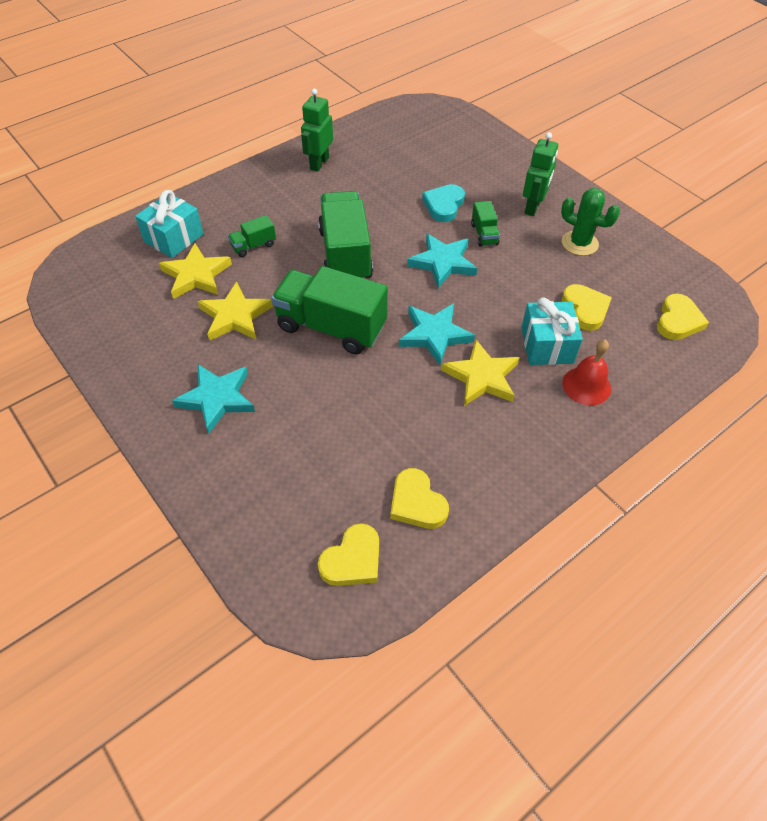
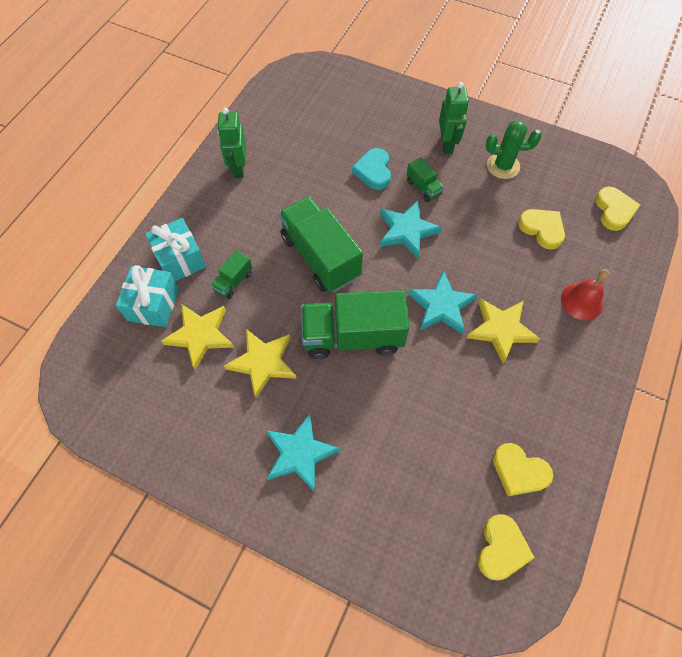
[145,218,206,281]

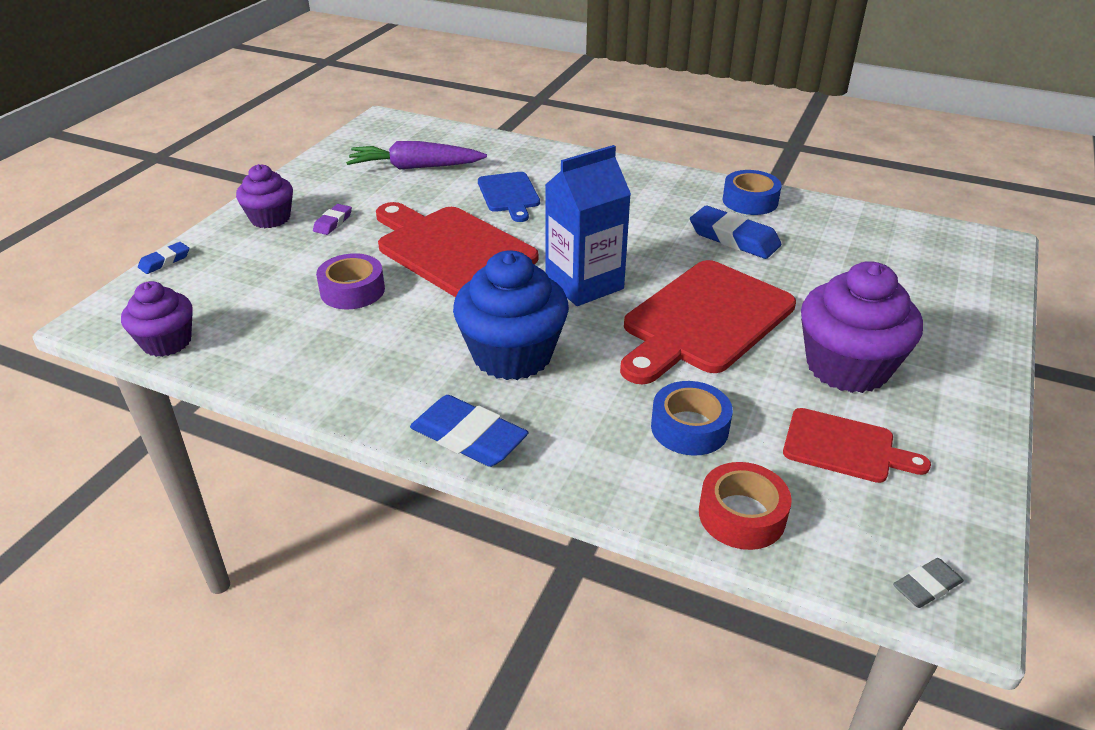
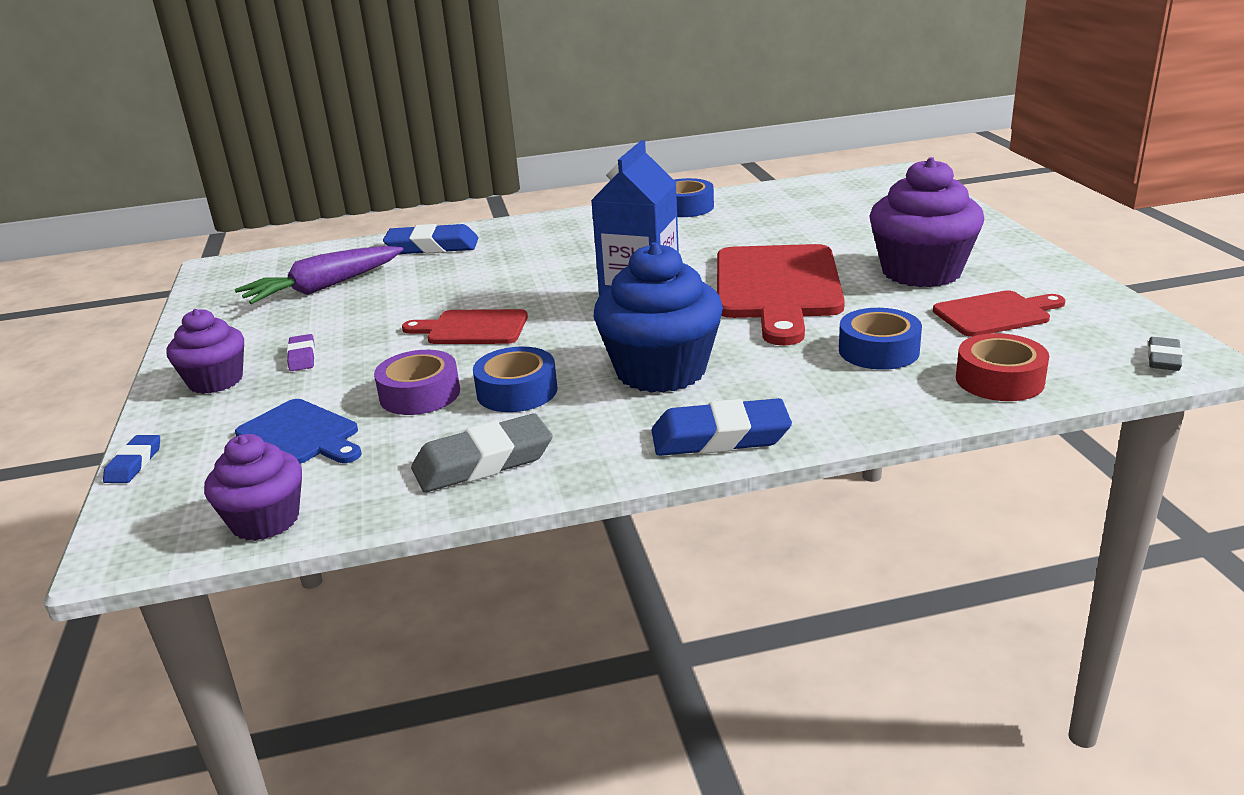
[402,309,528,344]
[235,399,362,464]
[383,224,478,254]
[411,413,553,492]
[473,346,557,412]

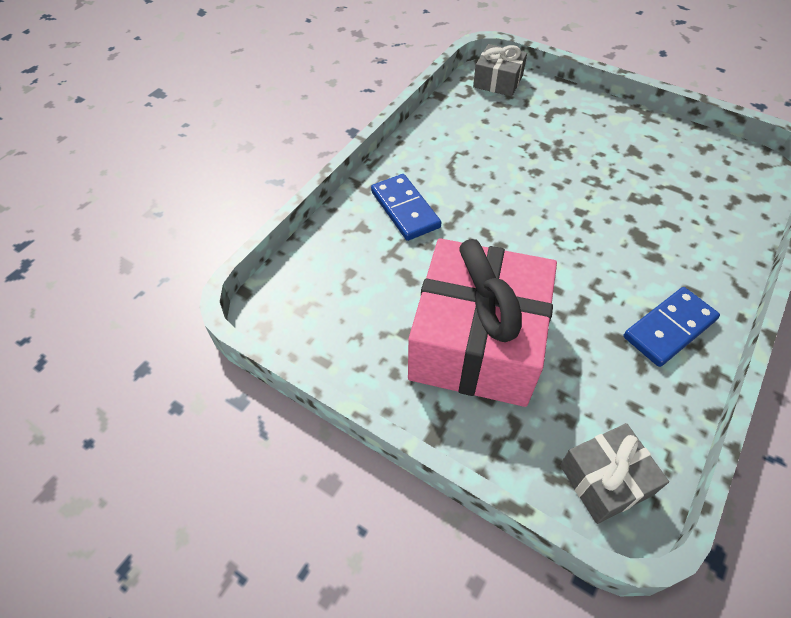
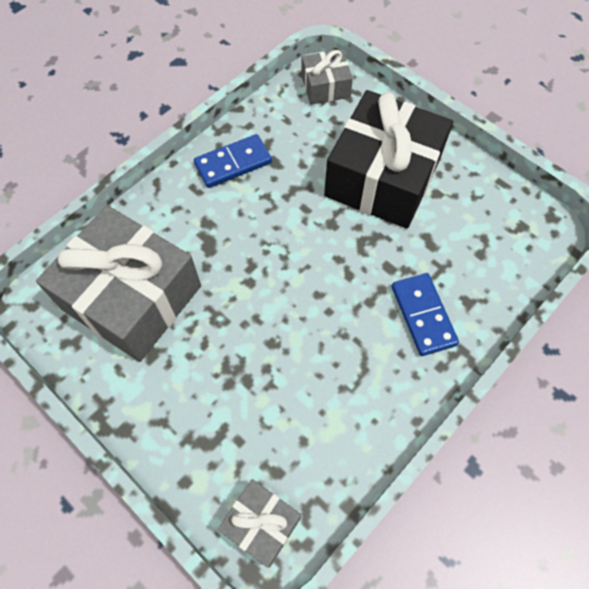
[324,90,453,229]
[36,205,201,362]

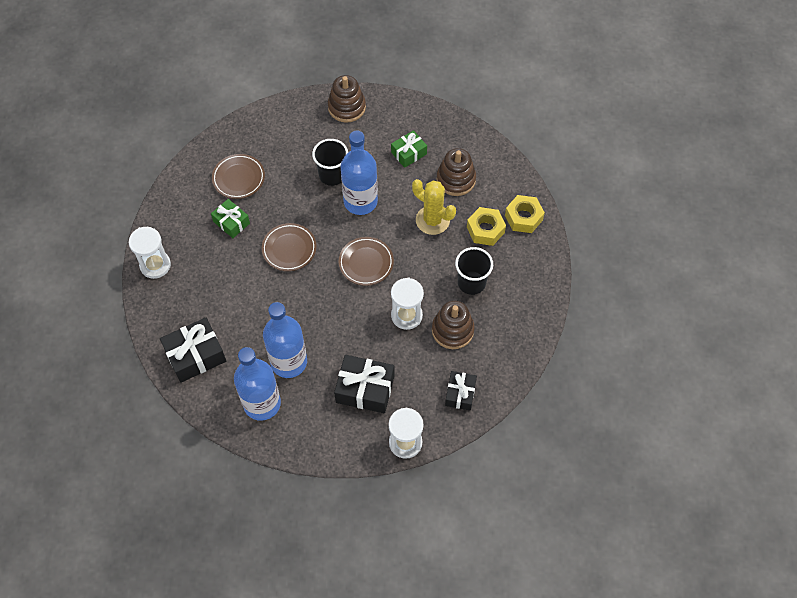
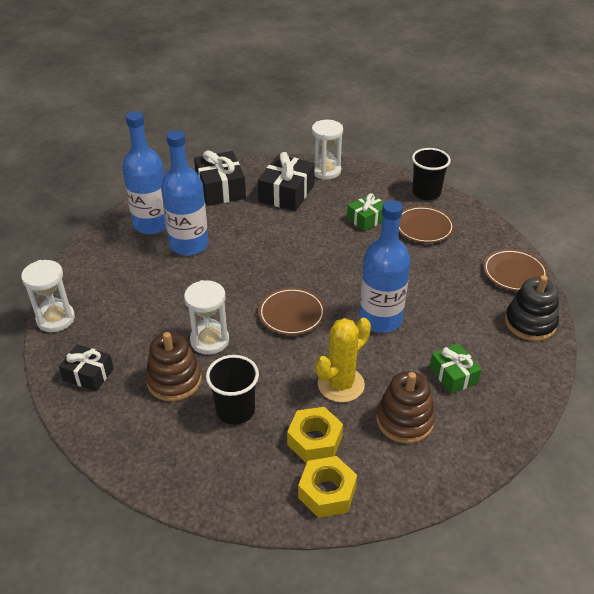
[483,249,548,291]
[412,148,451,200]
[505,275,559,341]
[258,152,315,211]

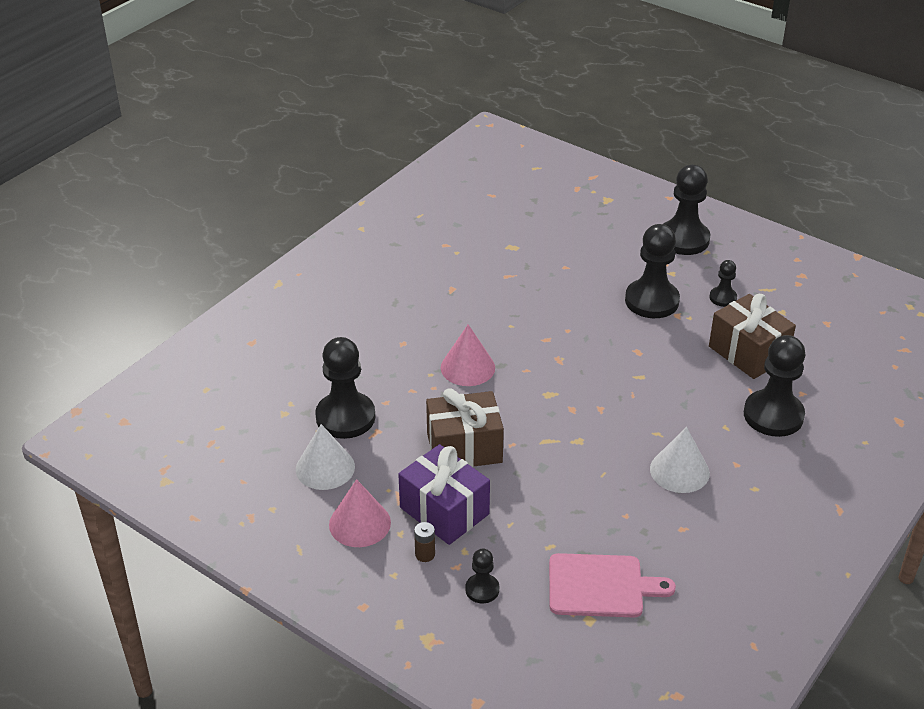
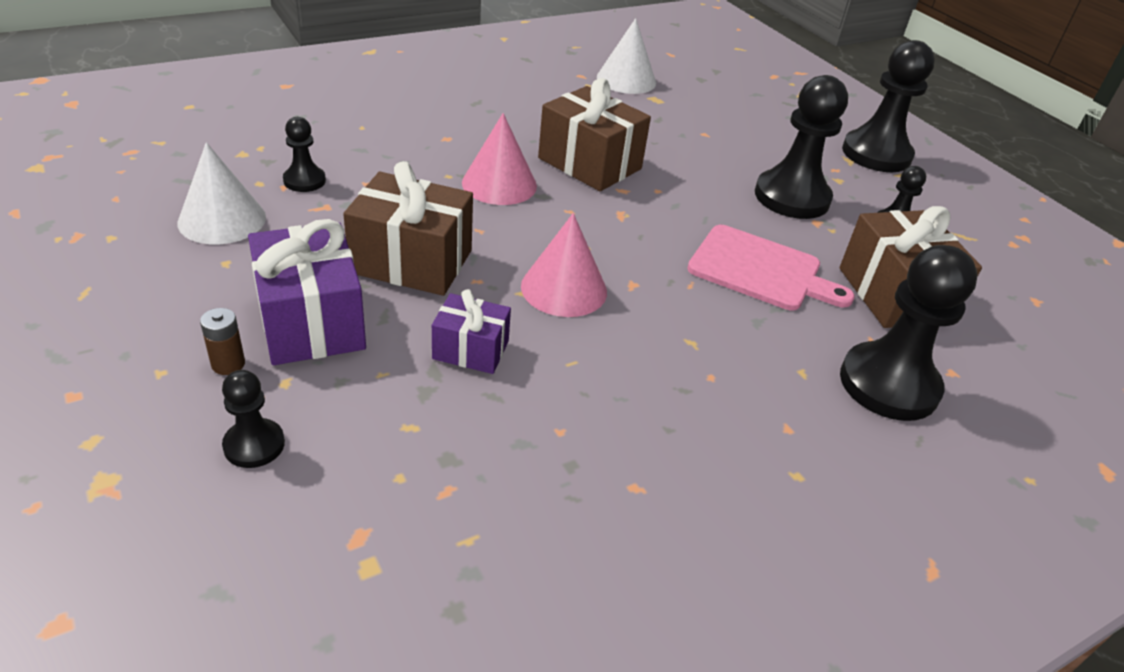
[283,117,326,192]
[521,213,607,317]
[687,225,855,310]
[597,18,656,94]
[432,289,511,374]
[538,78,651,191]

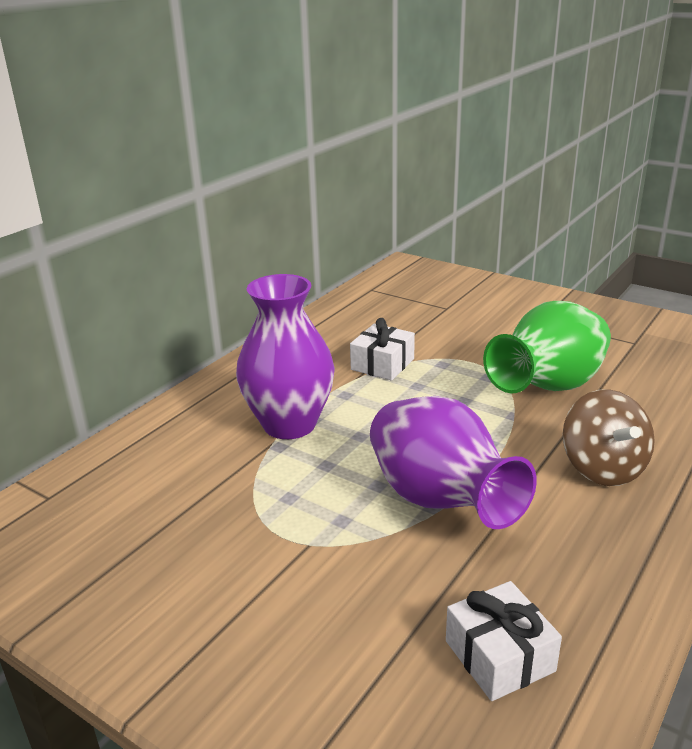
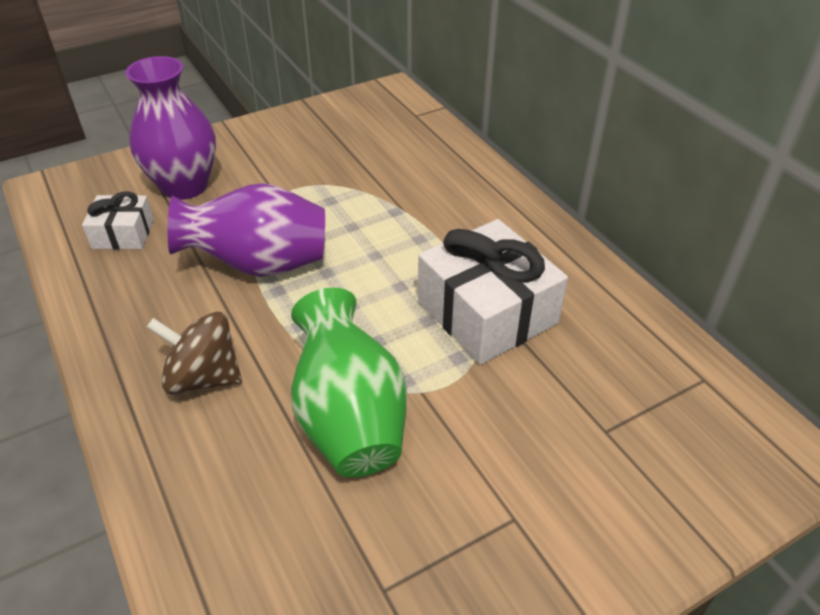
[125,56,216,200]
[418,219,568,365]

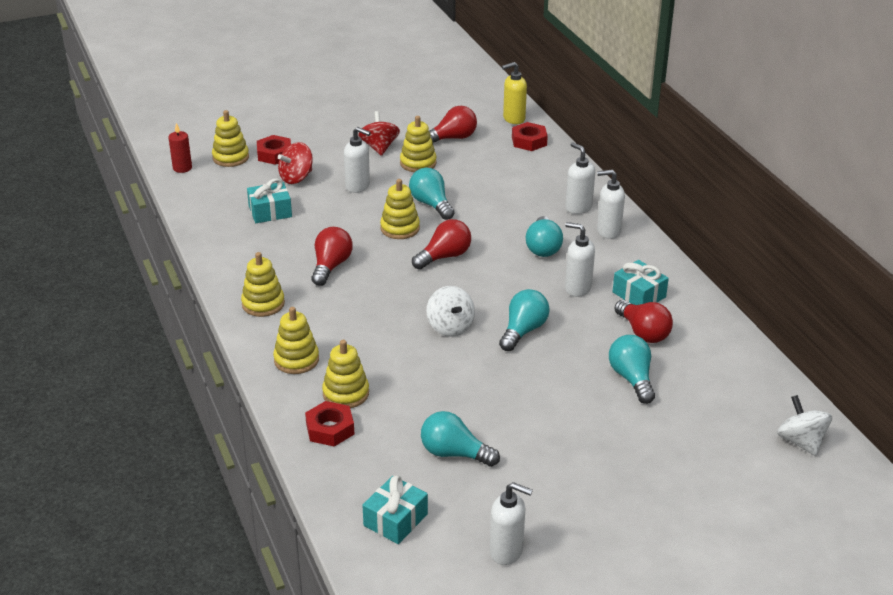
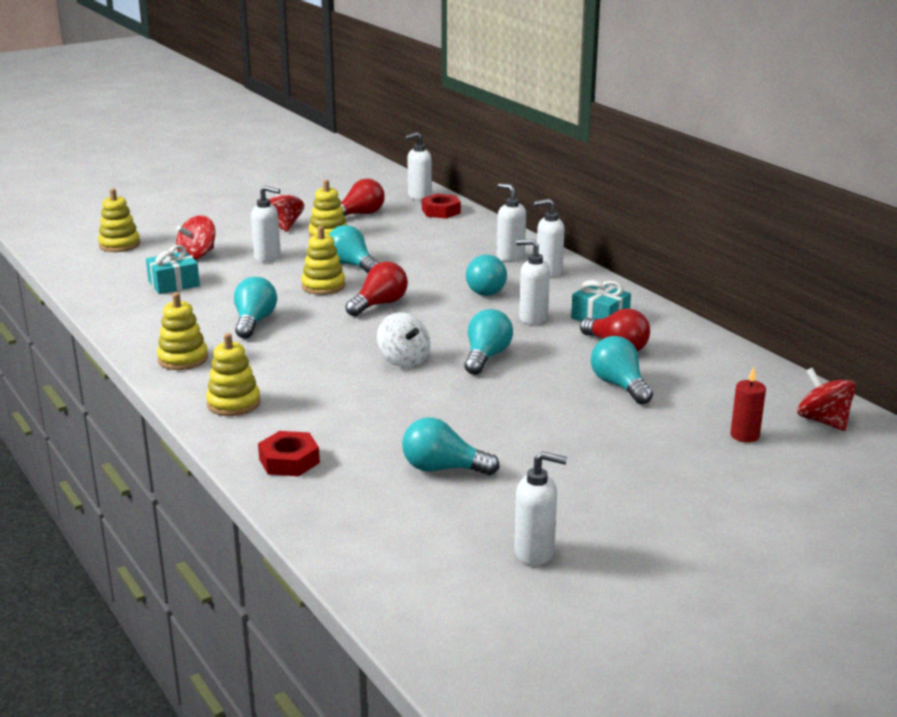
[730,367,766,443]
[257,135,291,165] (first image)
[234,277,277,339]
[322,340,369,408] (first image)
[363,475,428,544] (first image)
[404,132,432,200]
[797,368,856,431]

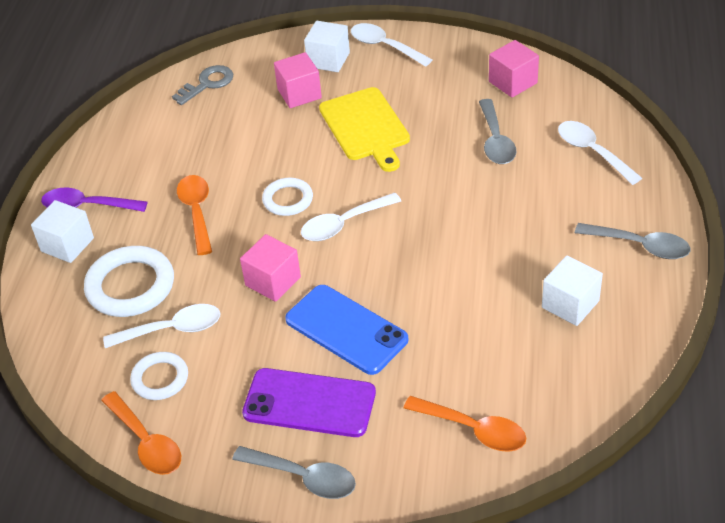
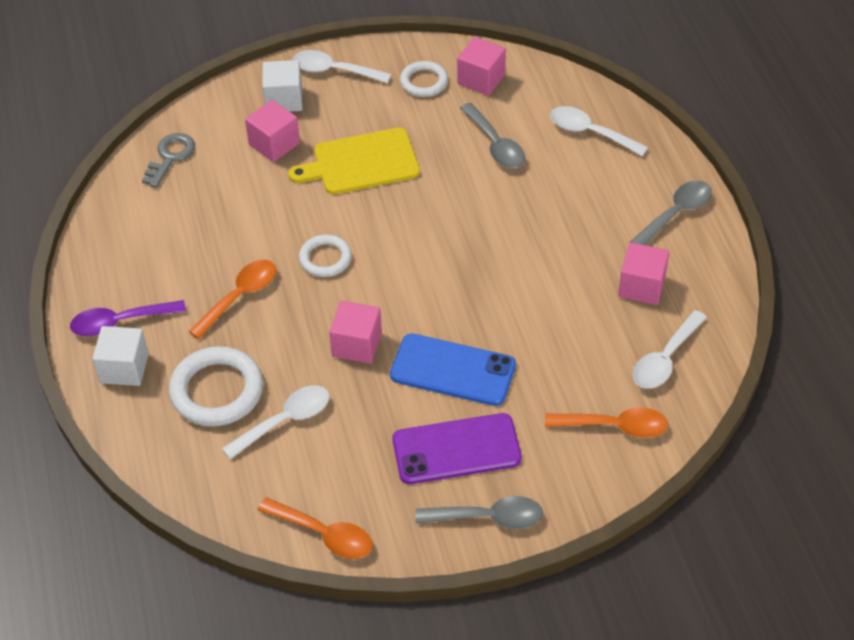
[400,61,448,97]
[188,260,276,339]
[633,310,707,389]
[289,128,420,195]
[618,242,669,305]
[630,180,712,245]

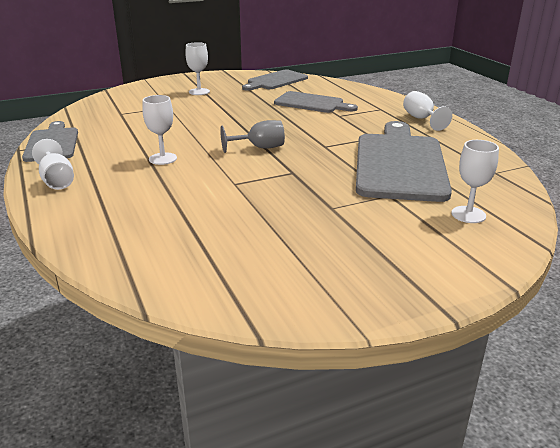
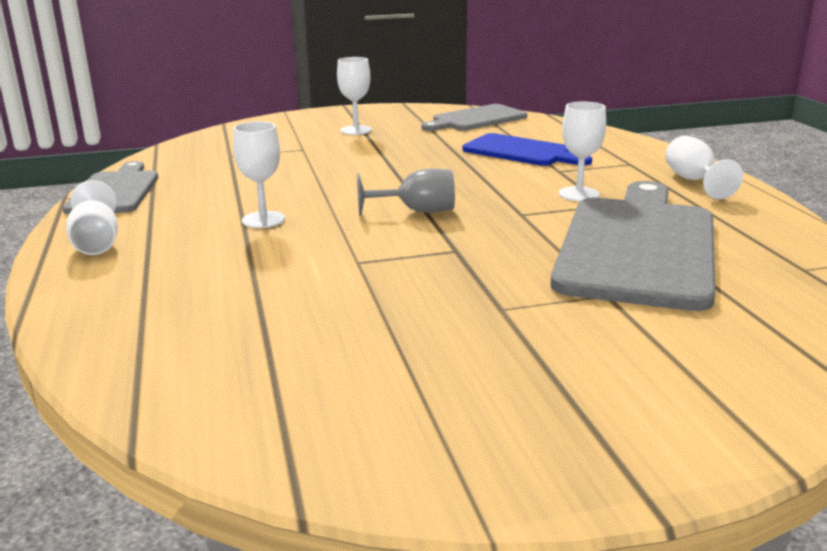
[462,133,592,166]
[559,102,606,201]

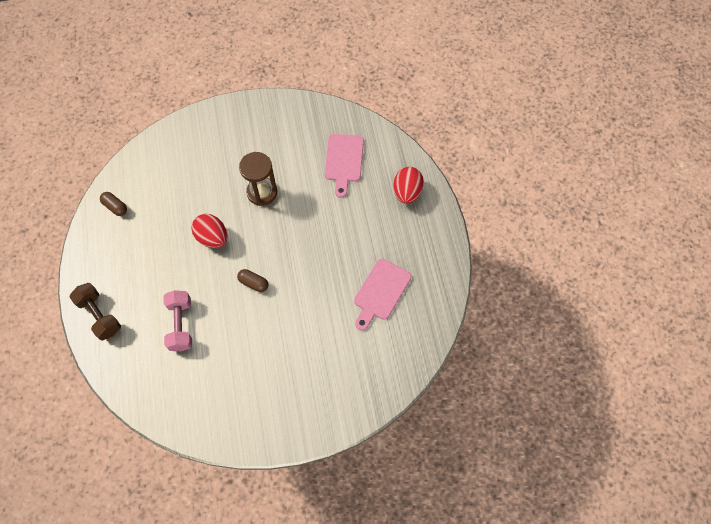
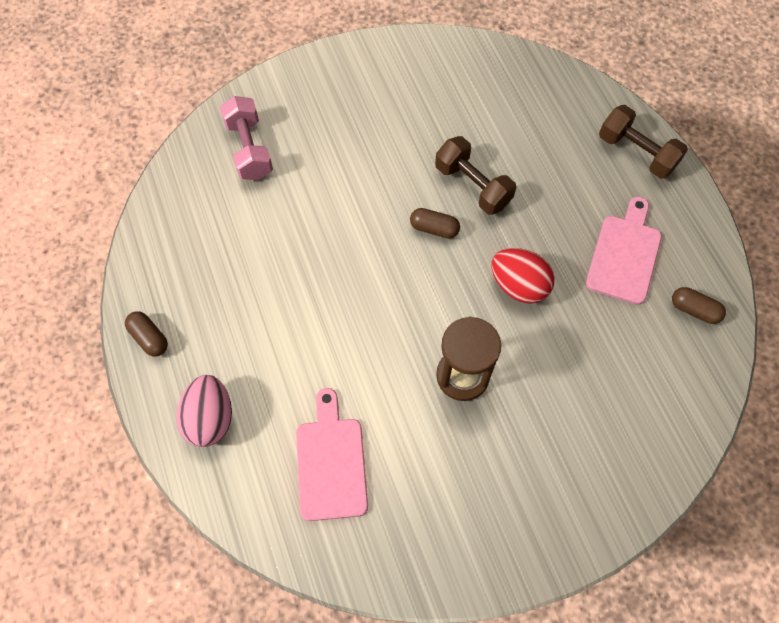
[220,96,273,180]
[586,197,662,305]
[176,375,232,447]
[125,311,168,356]
[435,136,516,215]

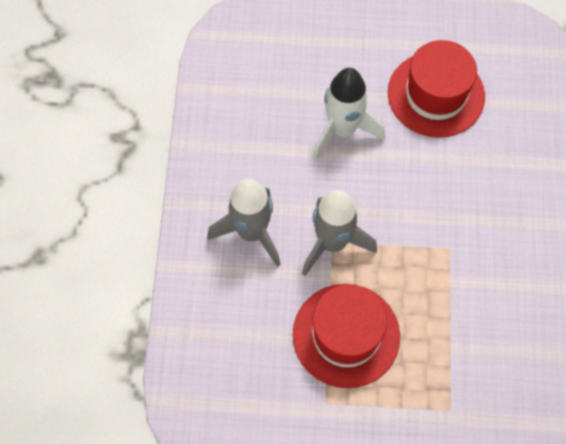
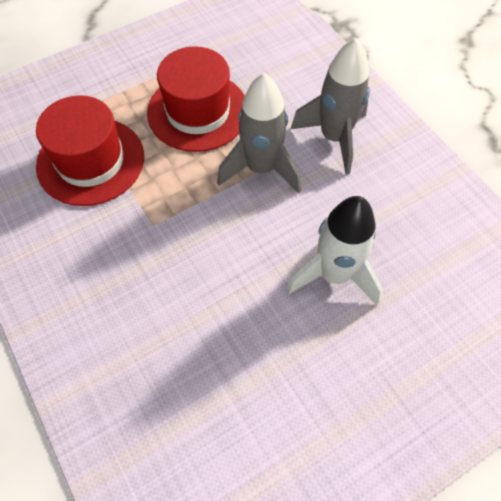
[36,95,144,206]

